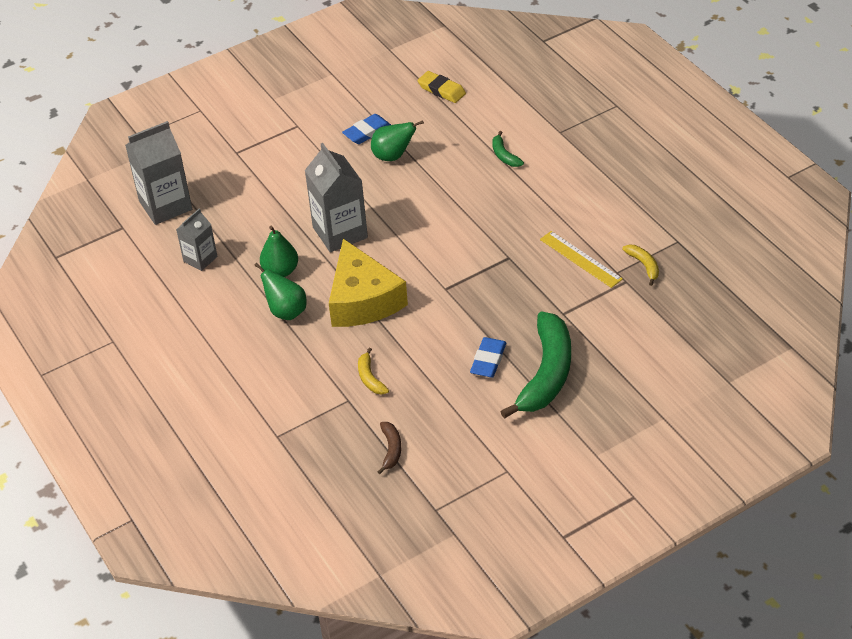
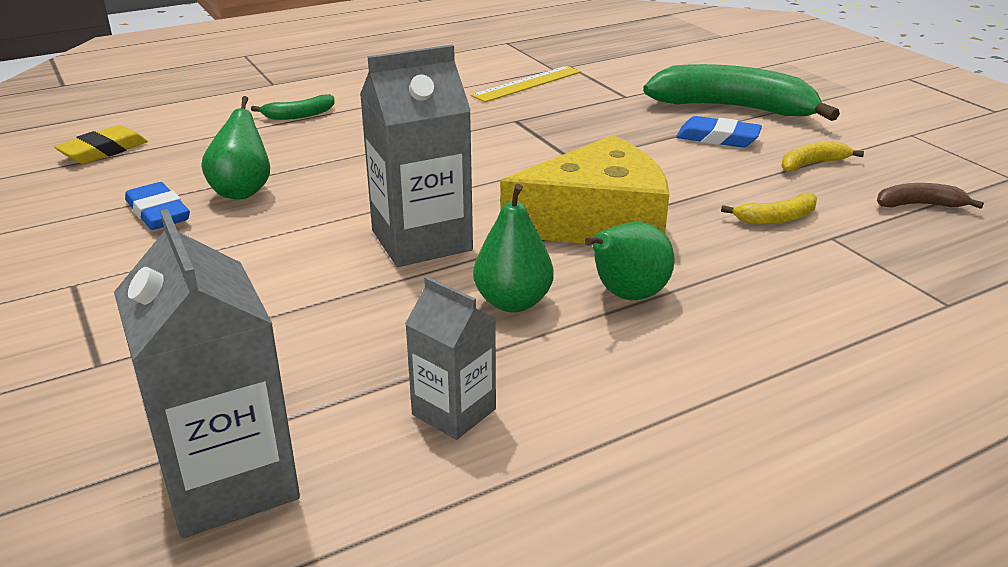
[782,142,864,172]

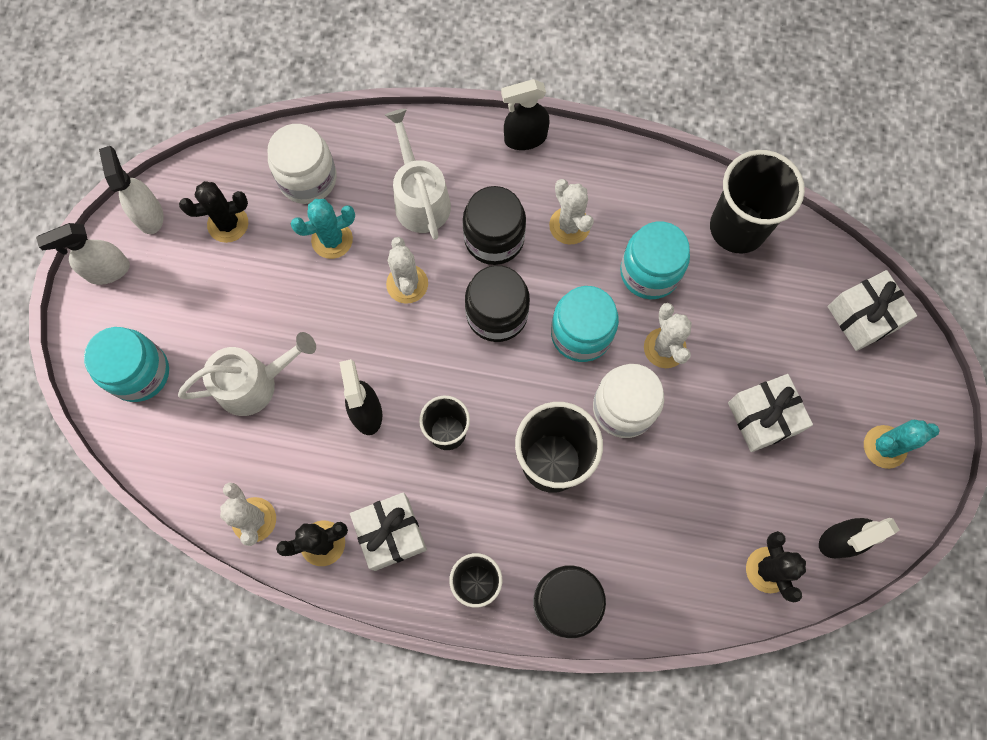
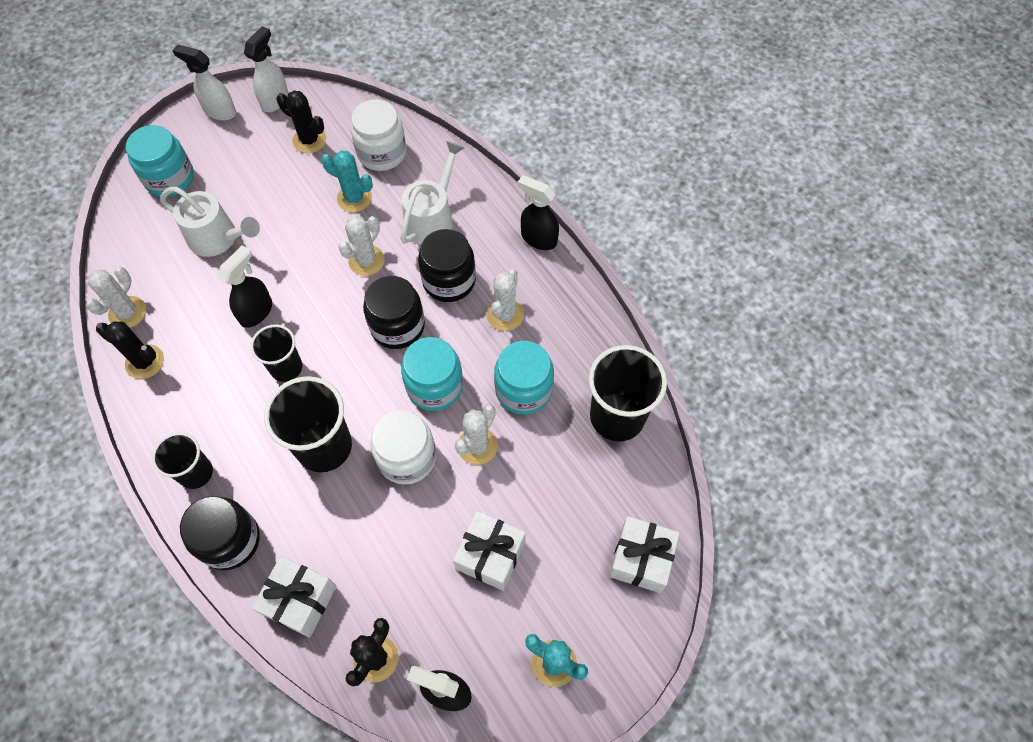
[252,556,337,638]

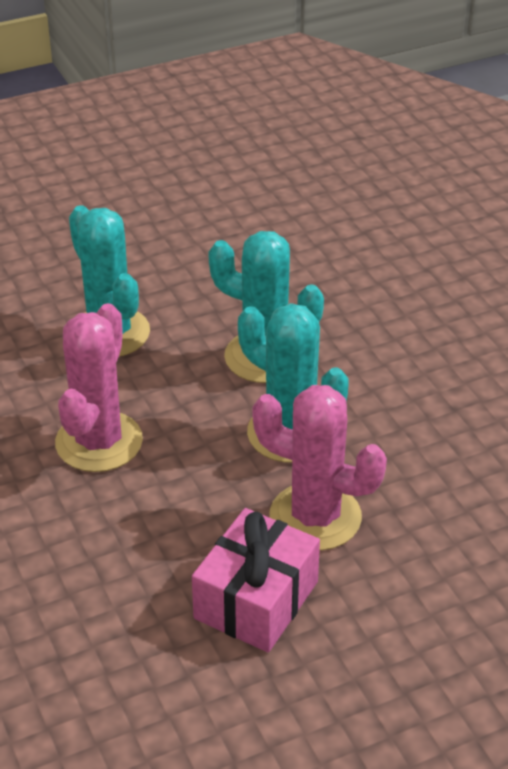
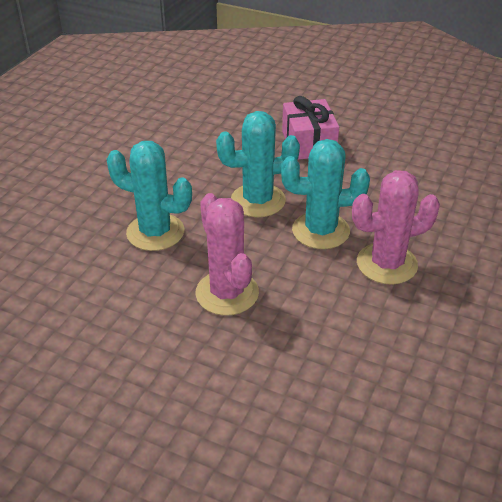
[282,96,339,160]

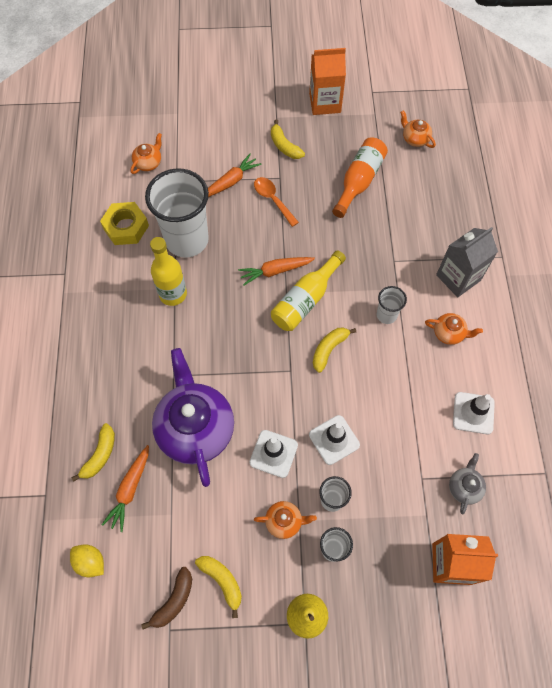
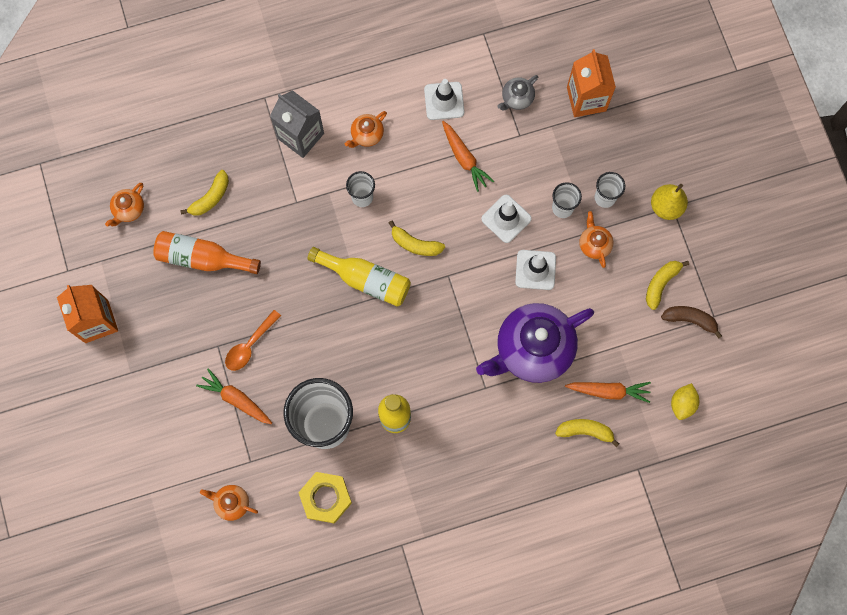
[442,121,494,192]
[180,170,229,216]
[345,111,387,148]
[497,75,538,111]

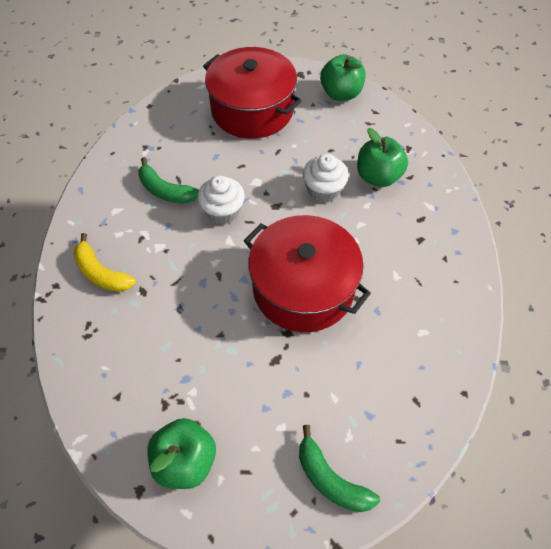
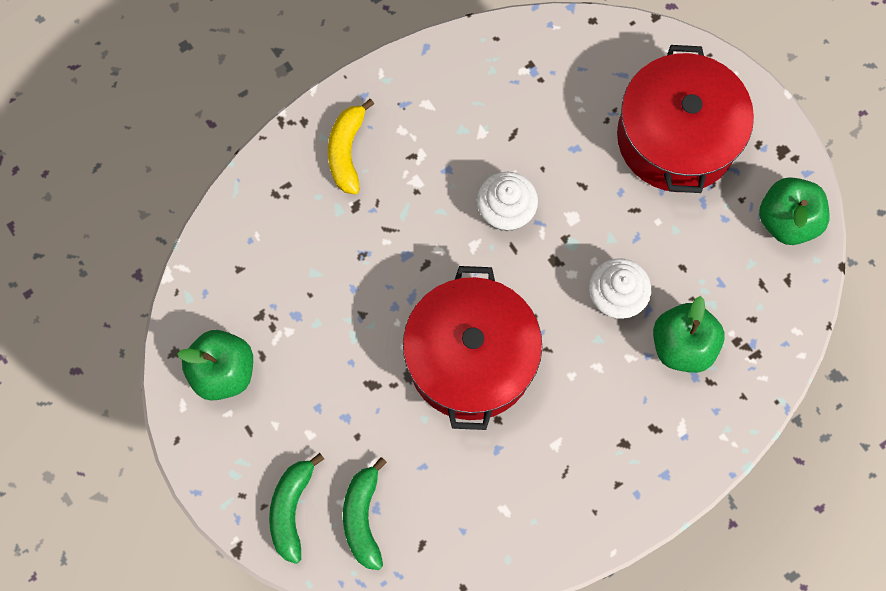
[343,457,387,570]

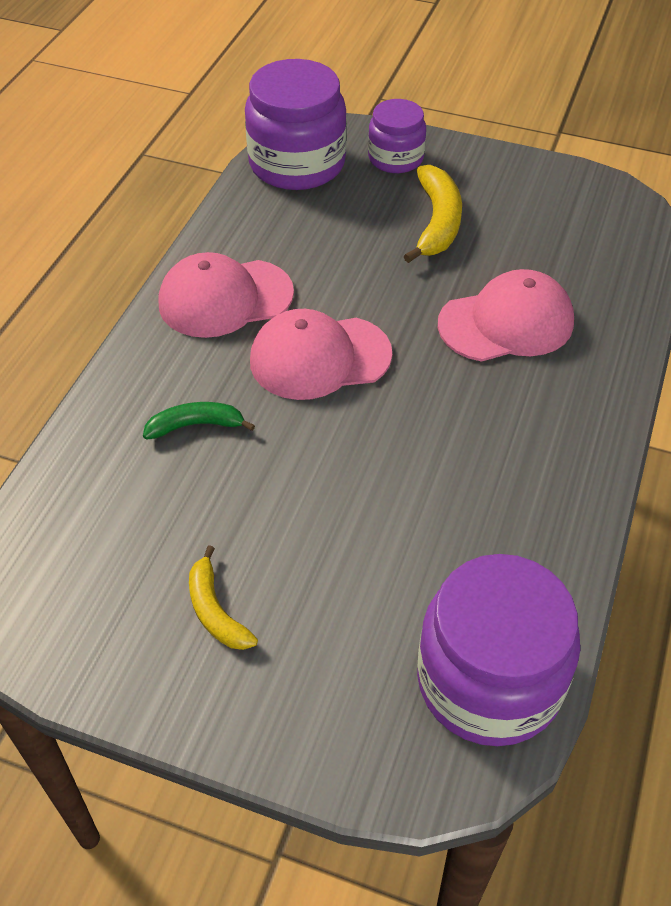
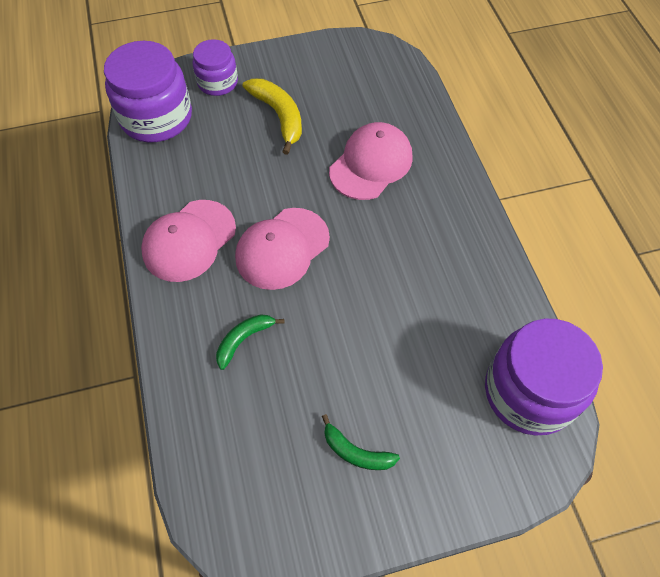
[322,414,400,470]

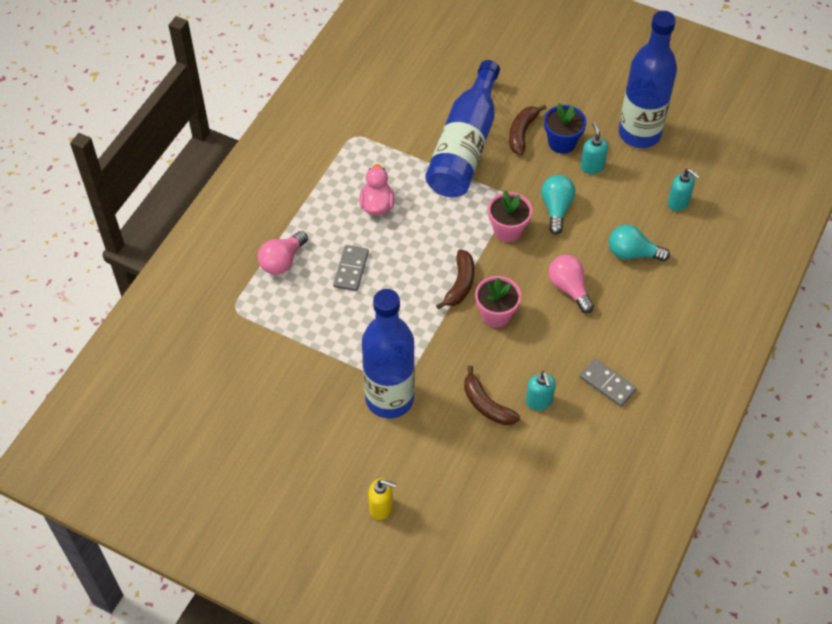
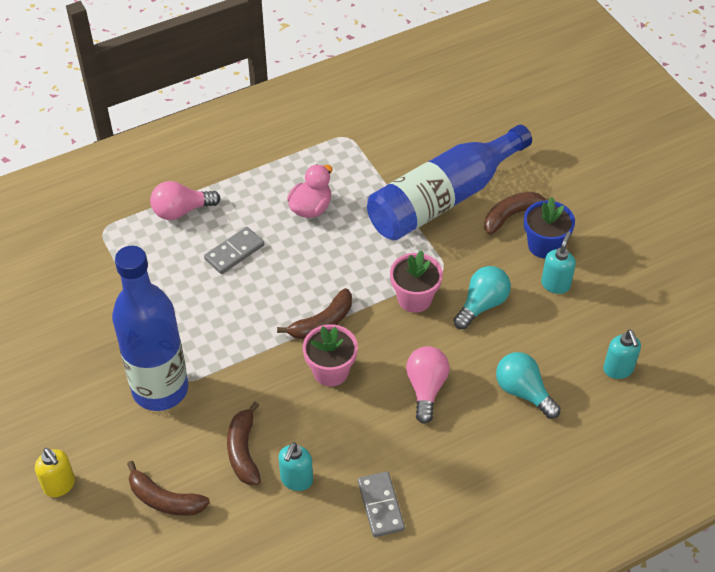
[619,11,677,148] (first image)
[127,461,210,516]

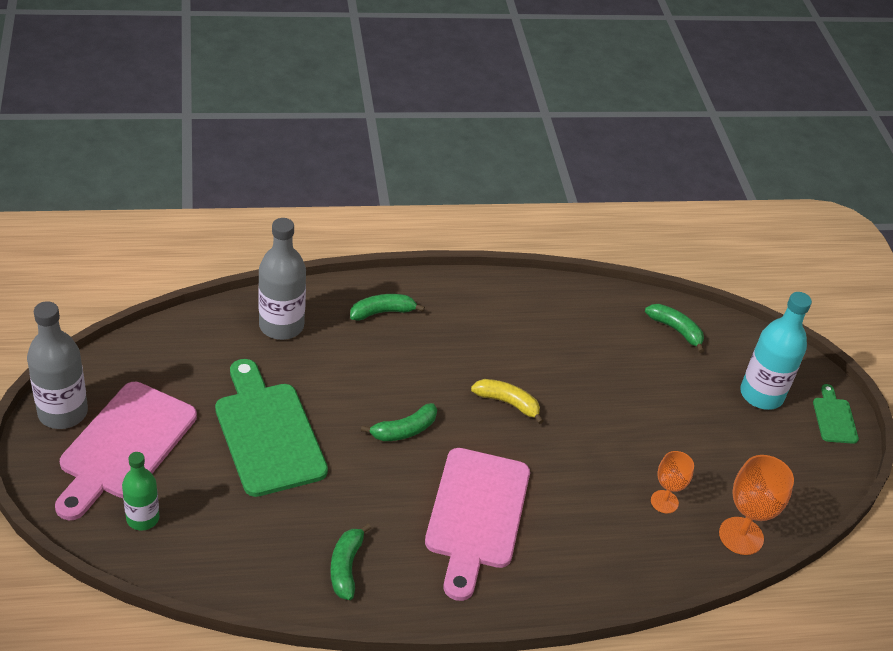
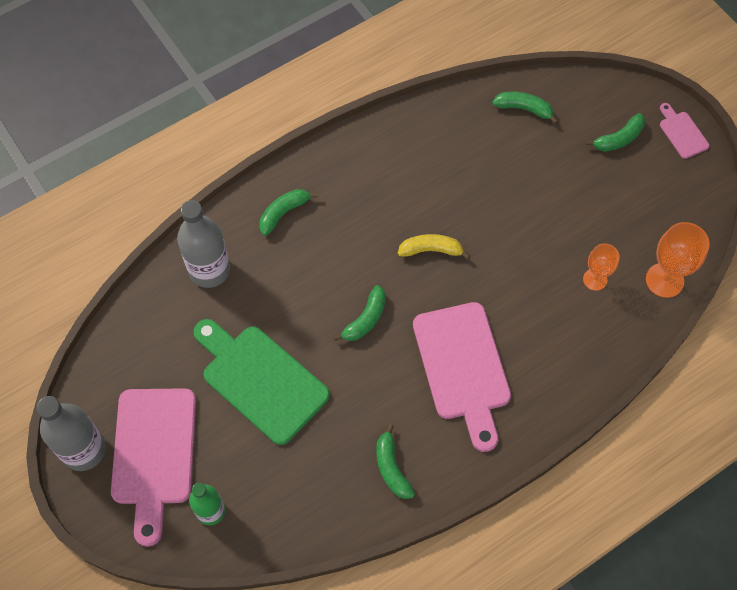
[586,113,645,152]
[660,103,710,159]

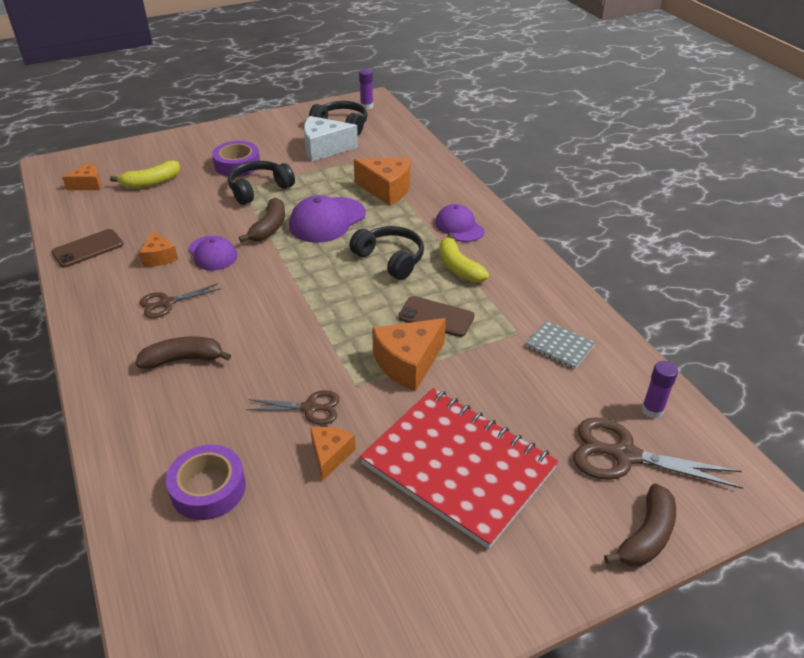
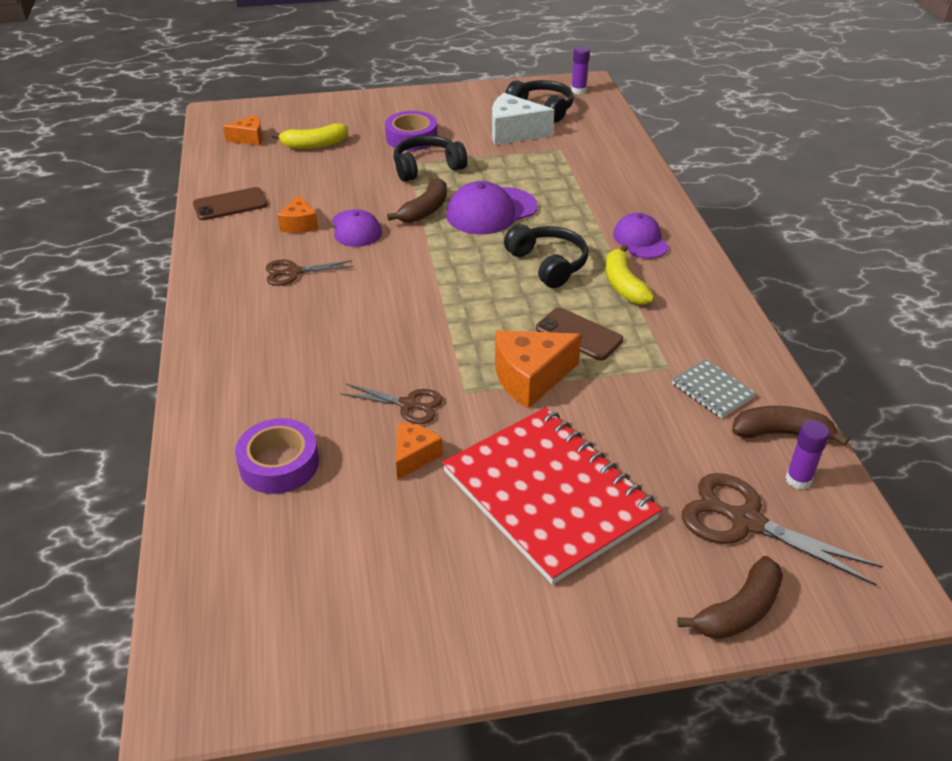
[732,406,849,446]
[354,157,410,206] (first image)

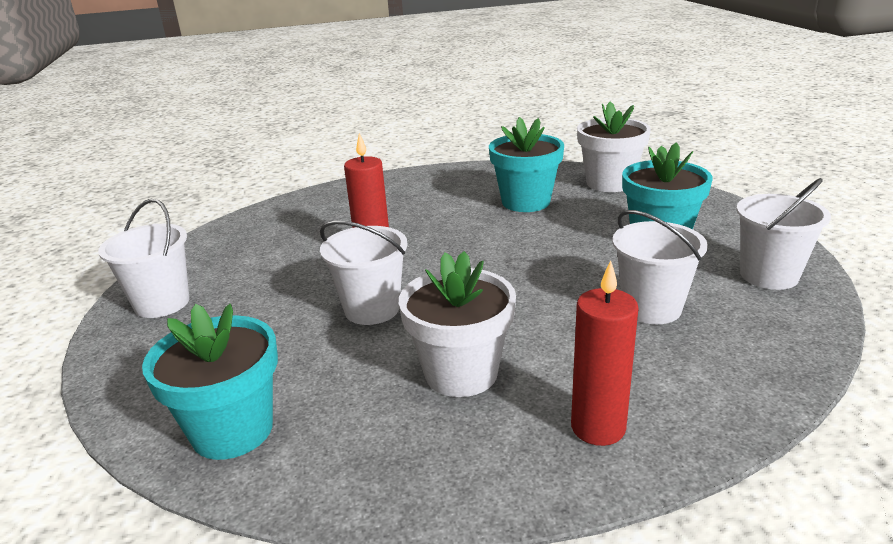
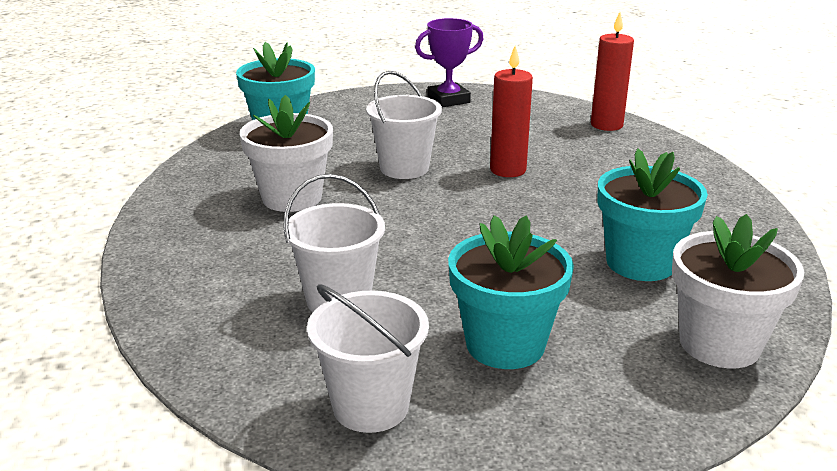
[415,18,484,107]
[591,12,634,131]

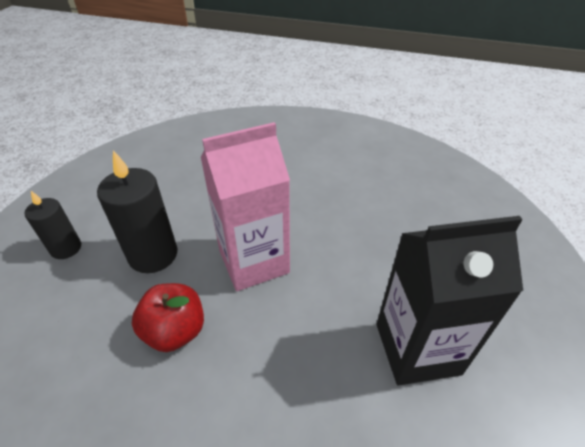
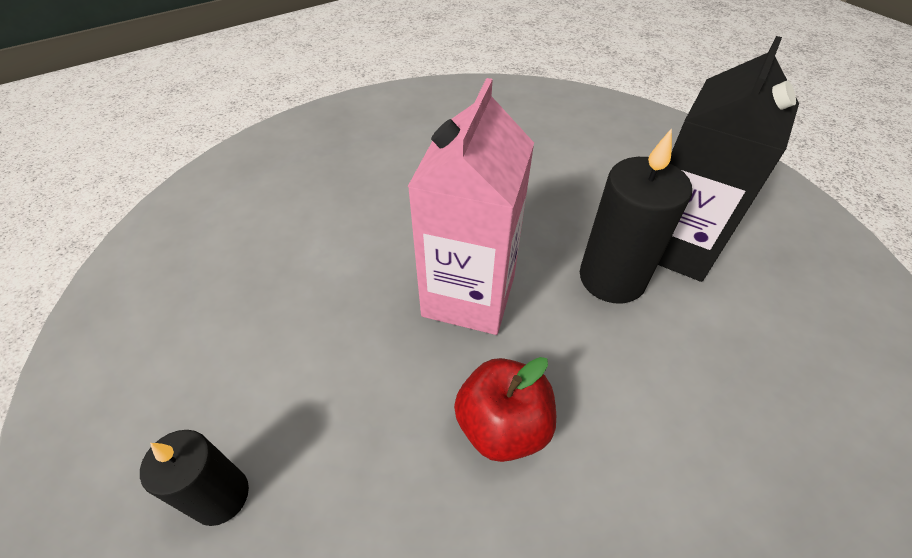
[580,128,692,304]

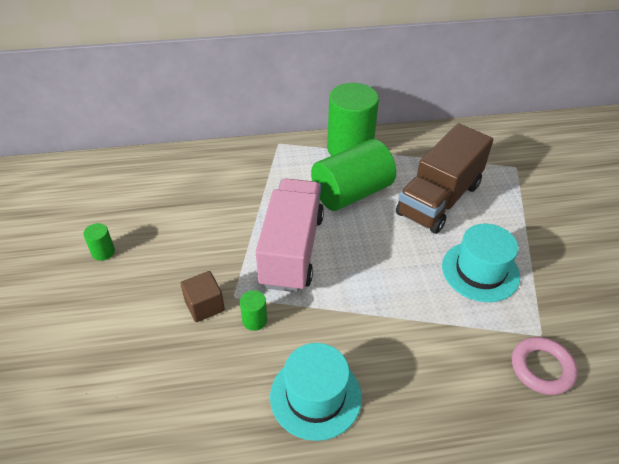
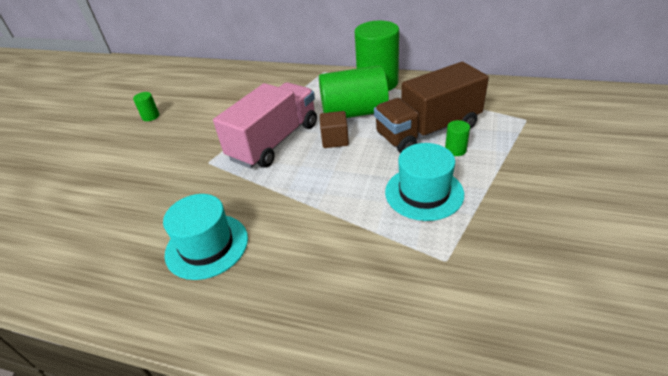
[320,111,349,148]
[445,120,470,156]
[512,337,578,395] (first image)

